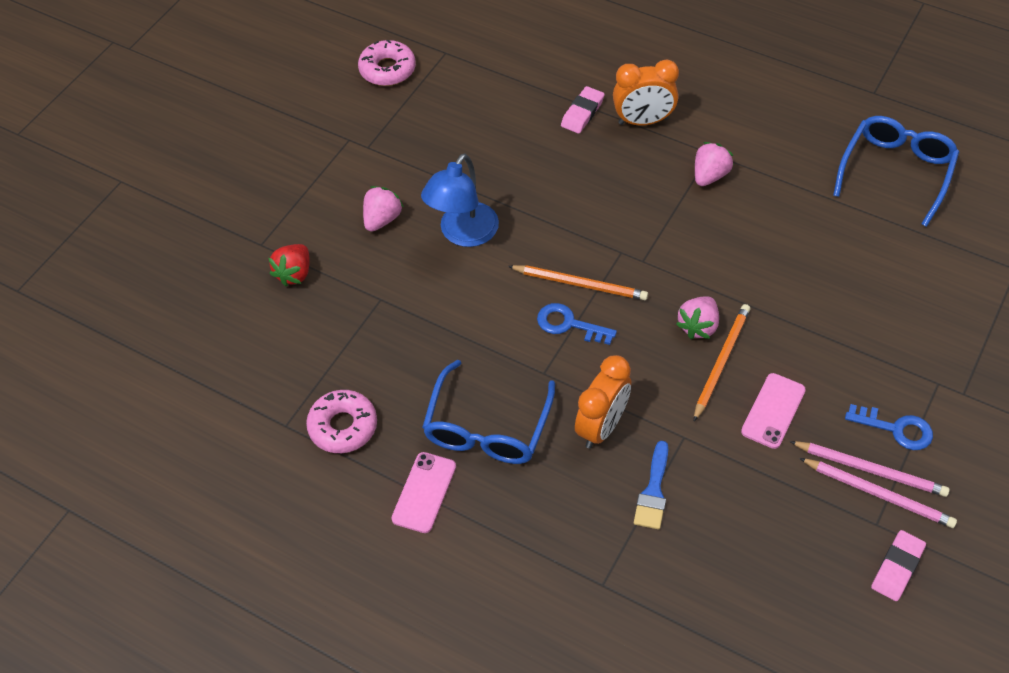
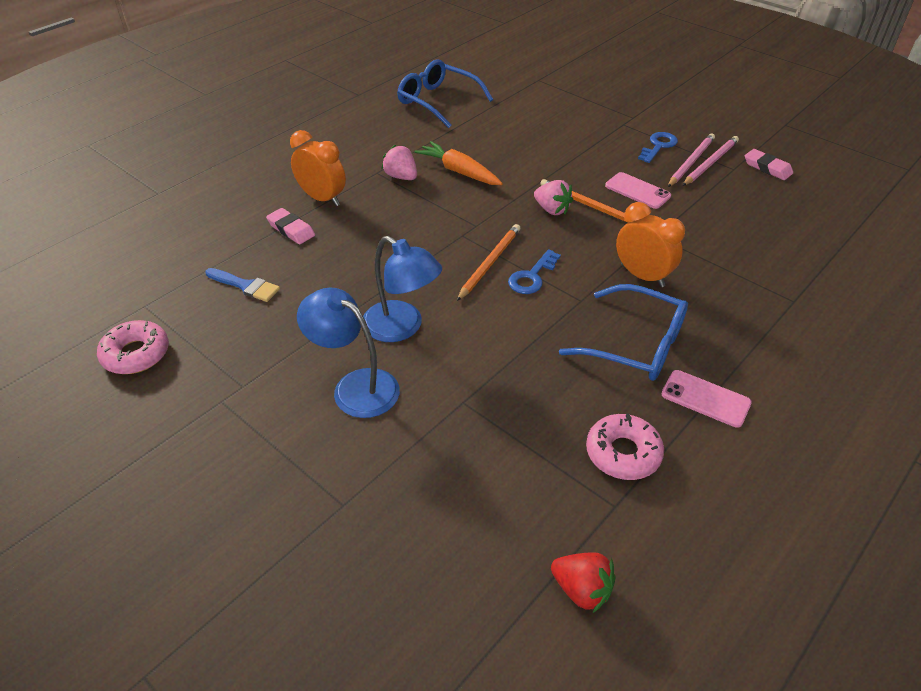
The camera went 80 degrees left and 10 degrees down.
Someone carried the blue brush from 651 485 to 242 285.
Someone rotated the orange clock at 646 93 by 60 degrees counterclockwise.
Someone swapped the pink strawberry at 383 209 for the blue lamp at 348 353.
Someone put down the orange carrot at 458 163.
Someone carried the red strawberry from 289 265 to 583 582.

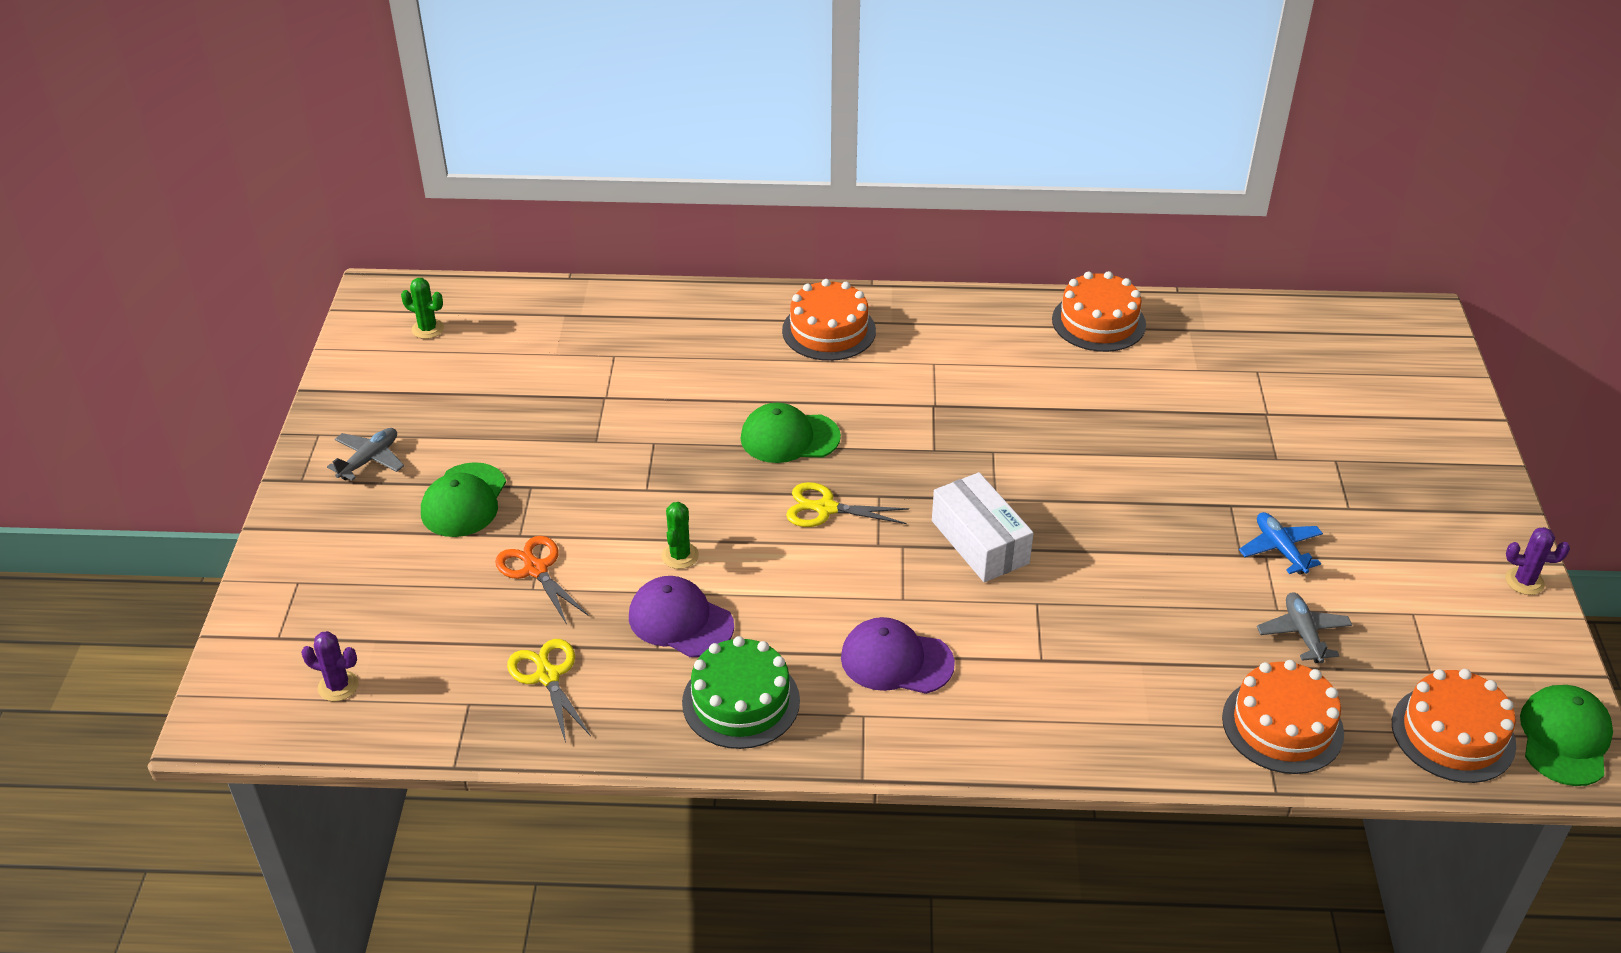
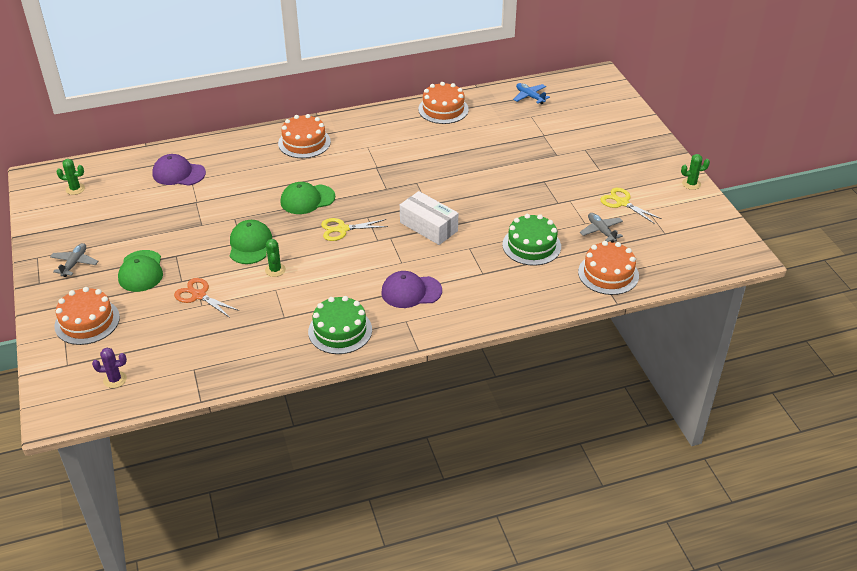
The camera went 20 degrees left and 0 degrees up.
Someone carried the orange cake from 1454 726 to 87 316.
Someone carried the purple cap from 681 616 to 179 170.
Someone carried the green cap from 1566 735 to 251 242.
Someone put down the green cake at 532 240.
Someone carried the blue plane from 1281 543 to 531 93.
Someone carried the yellow scissors from 549 691 to 631 206.
Someone repainted the purple cactus at 1537 561, which became the green cactus at 695 172.

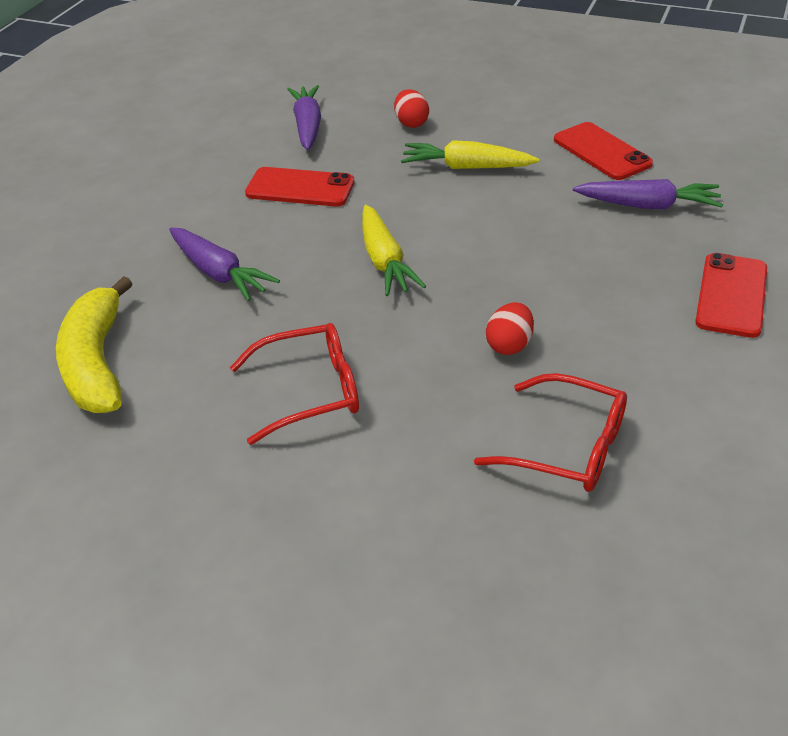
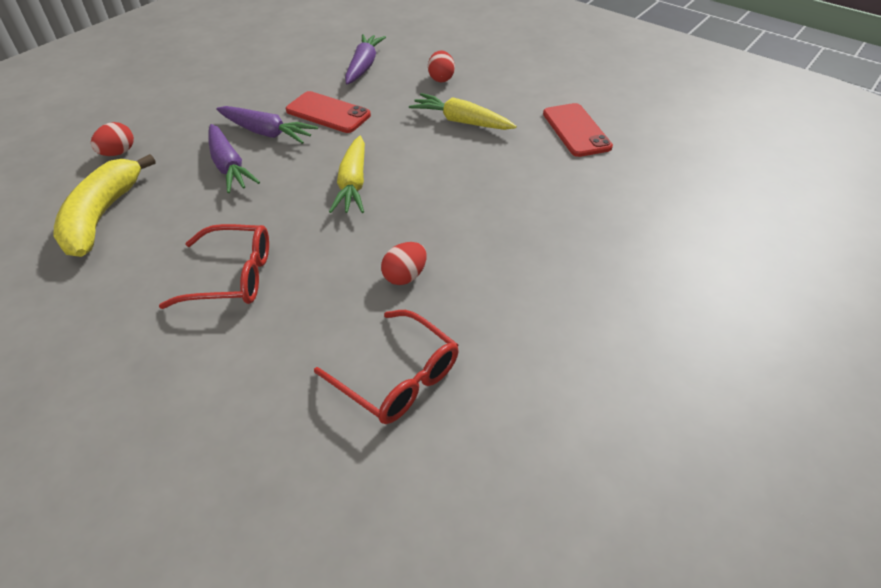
The camera went 15 degrees right and 5 degrees up.
Someone put down the red egg at 112 139.
Someone carried the purple carrot from 648 194 to 267 125.
Someone took away the red phone at 731 295.

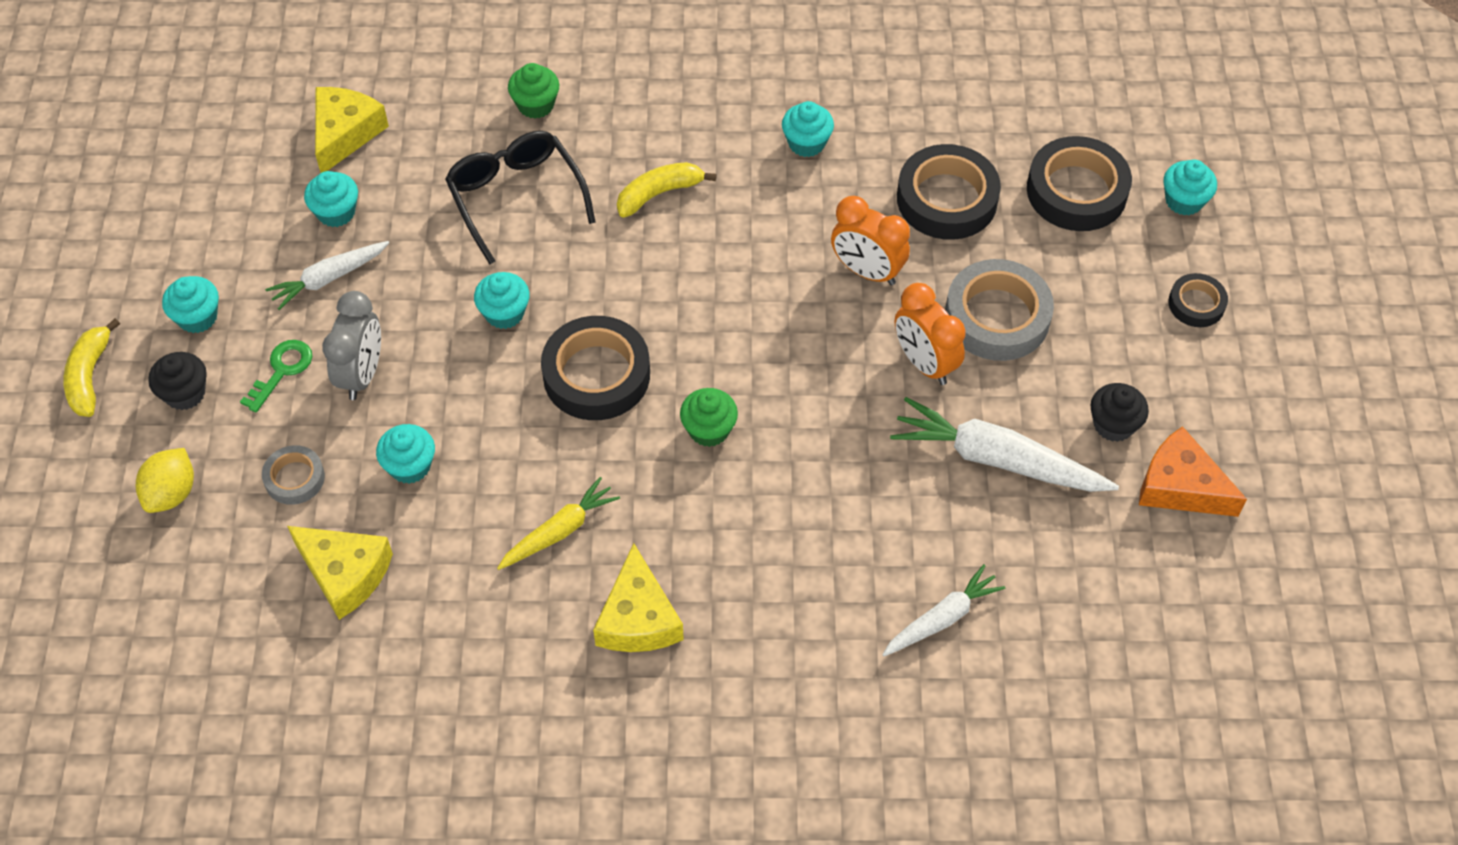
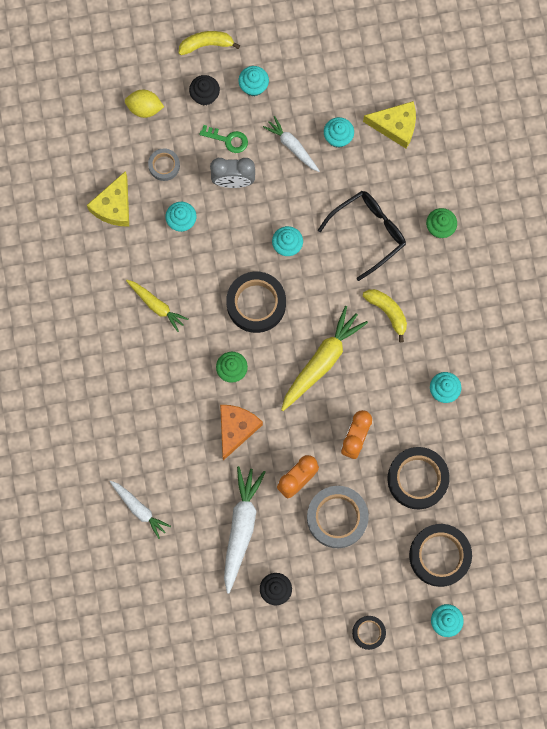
The camera went 80 degrees right and 20 degrees up.
Someone carried the orange cheese from 1193 471 to 241 433.
Someone put down the yellow carrot at 324 358.
Someone took away the yellow cheese at 638 597.

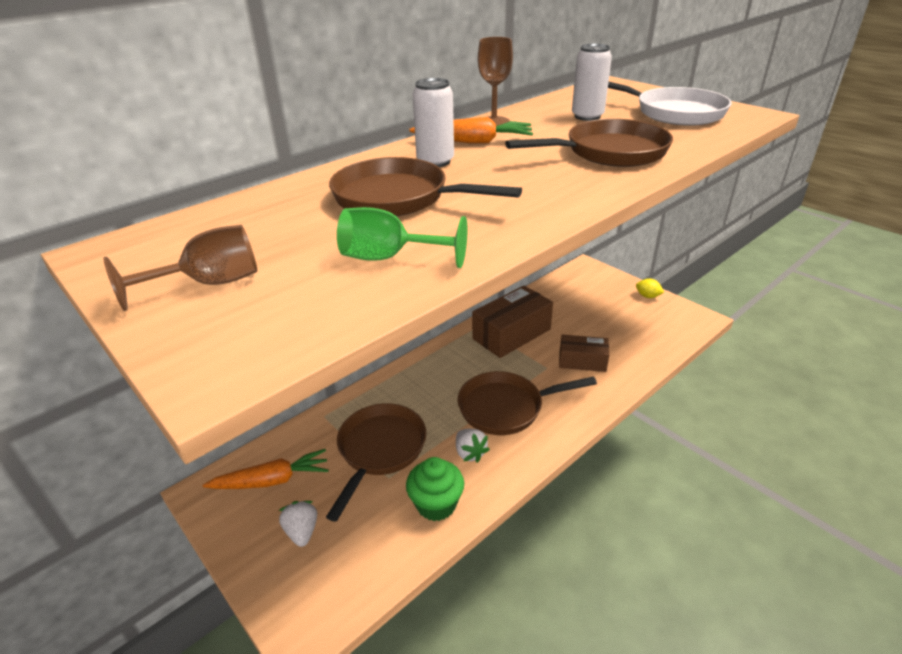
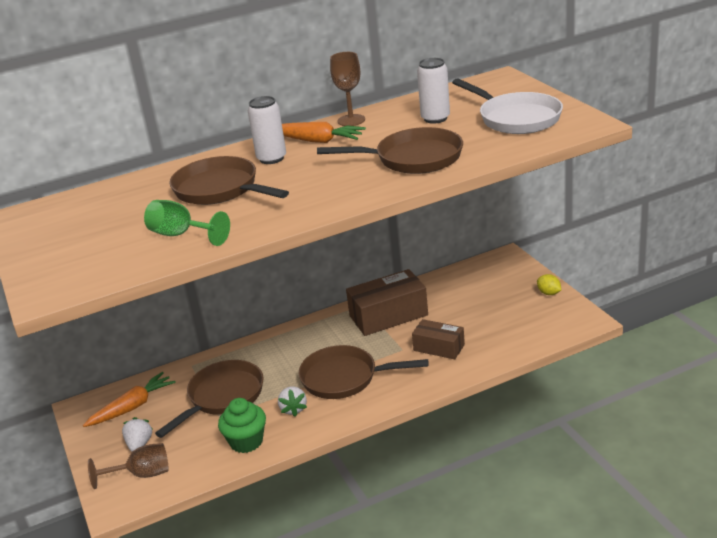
The camera went 20 degrees right and 5 degrees down.
Someone rotated the orange carrot at 266 469 by 45 degrees counterclockwise.
Someone carried the brown goblet from 180 268 to 128 466.

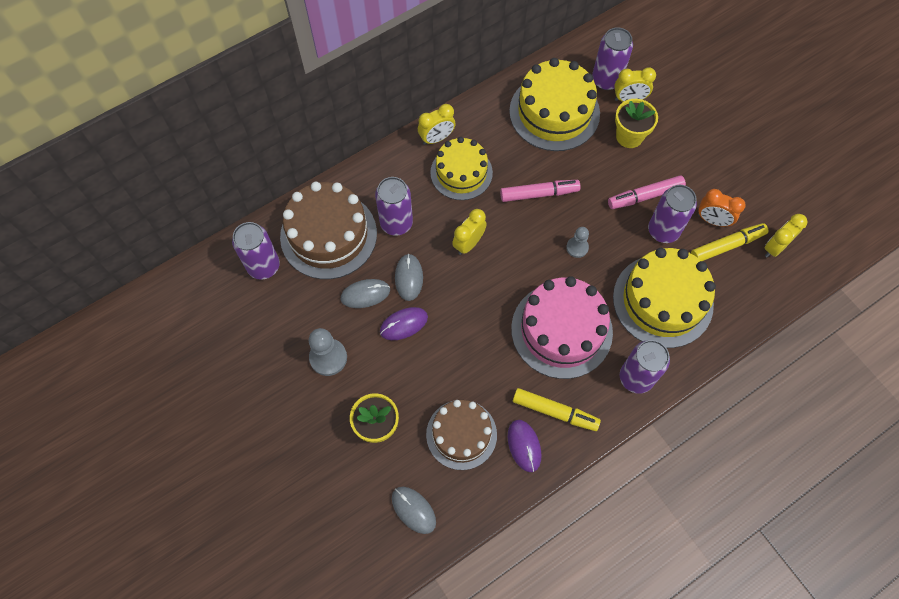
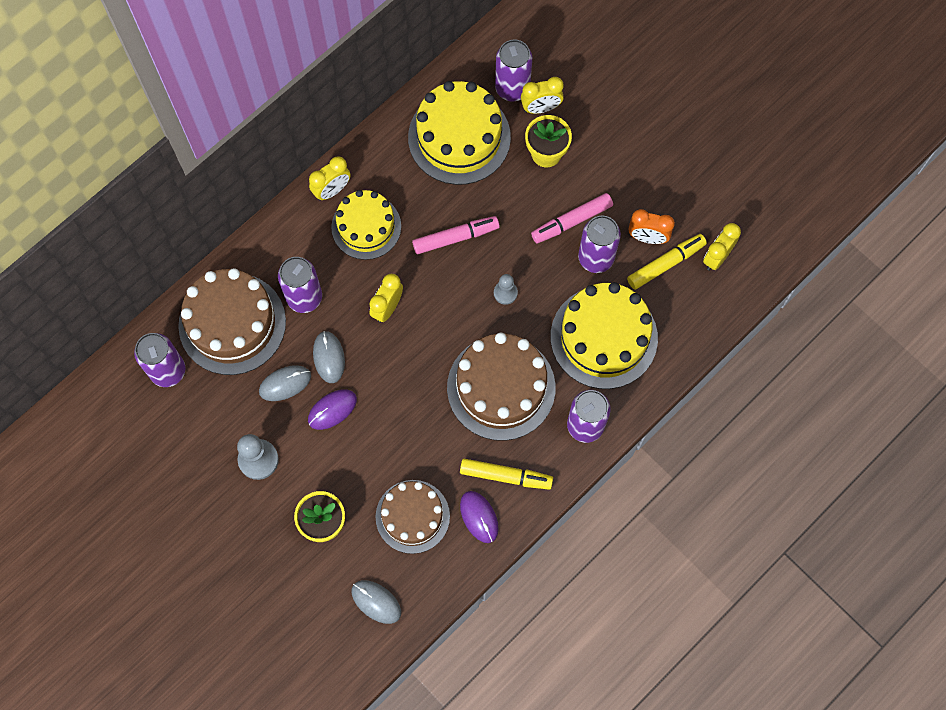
The camera went 10 degrees left and 5 degrees up.
Someone repainted the pink cake at 562 327, which became the brown cake at 501 386.

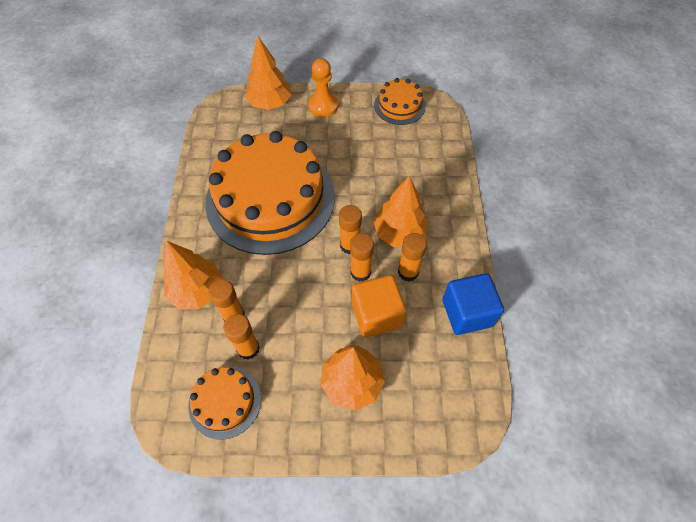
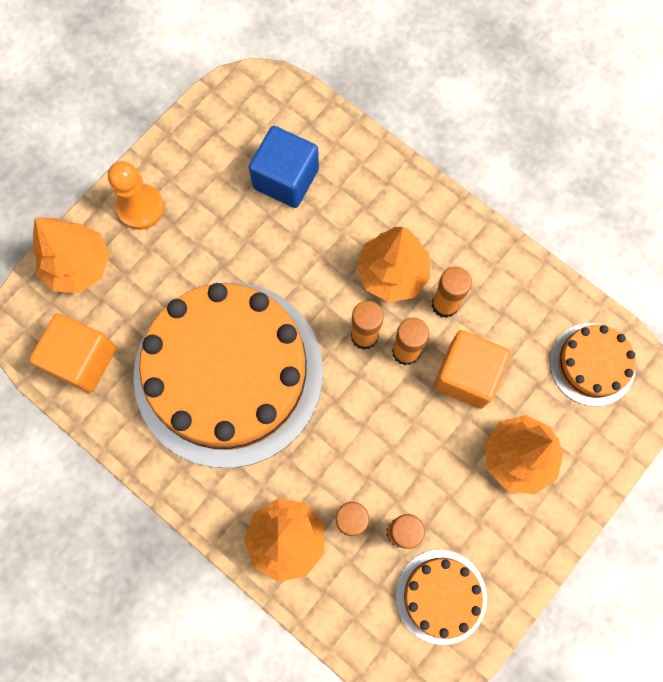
The camera went 50 degrees left and 15 degrees up.
Someone put down the orange cube at 72 353.
Someone carried the blue cube from 473 304 to 284 167.
Someone carried the orange cake from 400 101 to 593 364.

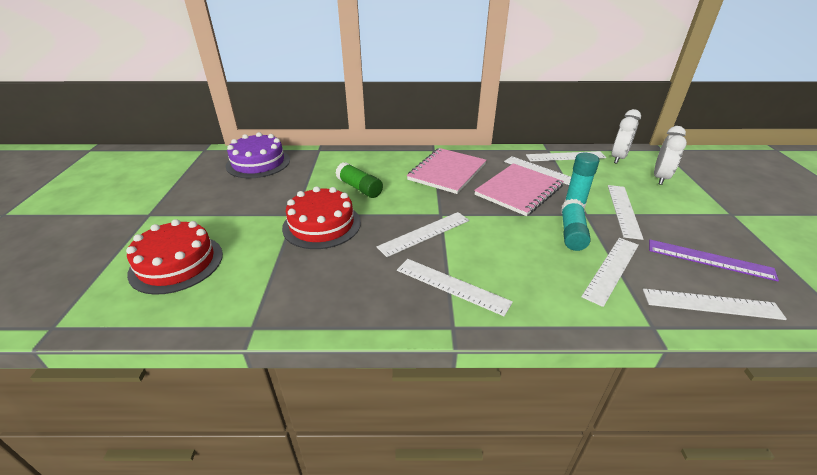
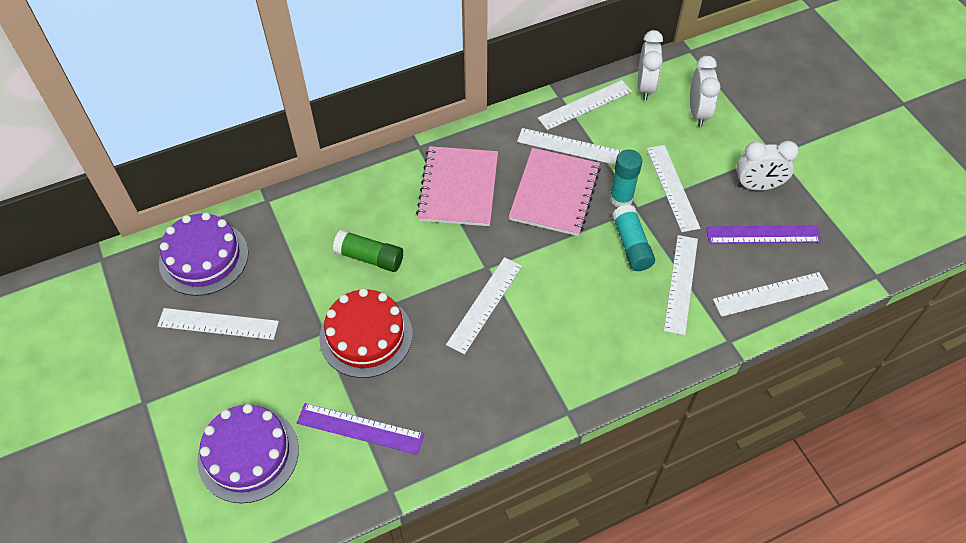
The camera went 25 degrees left and 20 degrees up.
Someone carried the white ruler from 455 287 to 218 324.
Someone repainted the red cake at 174 257, which became the purple cake at 248 453.
Someone put down the purple ruler at 360 429.
Someone put down the white clock at 767 166.

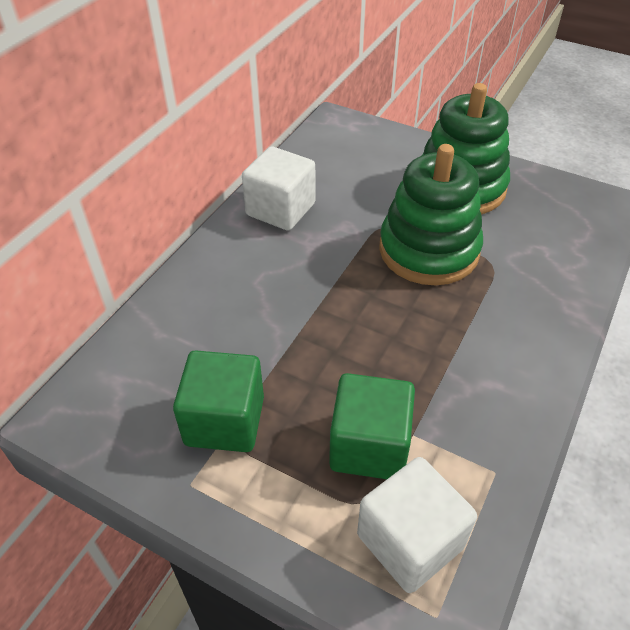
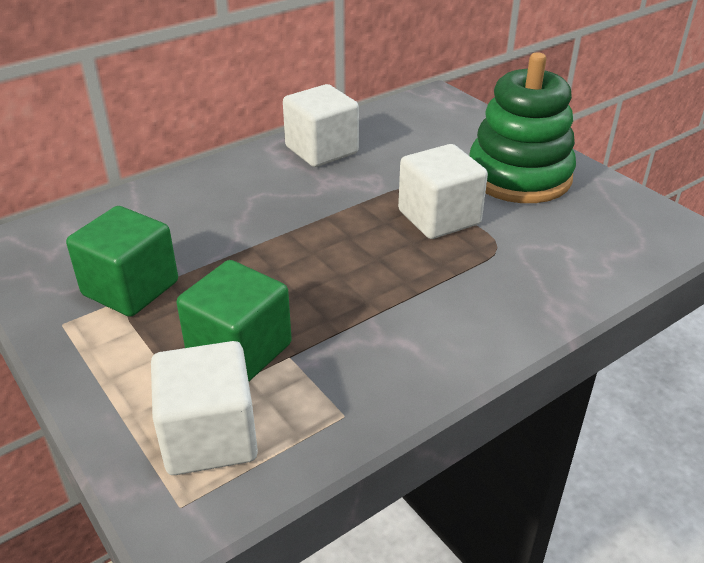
The camera went 25 degrees right and 10 degrees down.
Someone swapped the green stacking toy at 431 214 for the white cube at 443 191.

